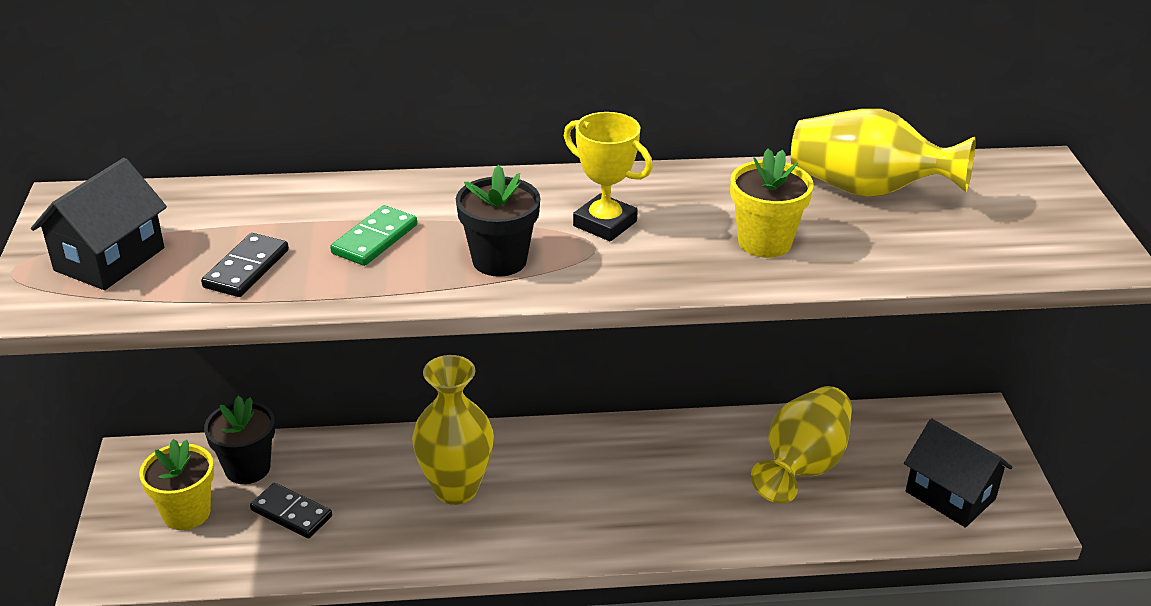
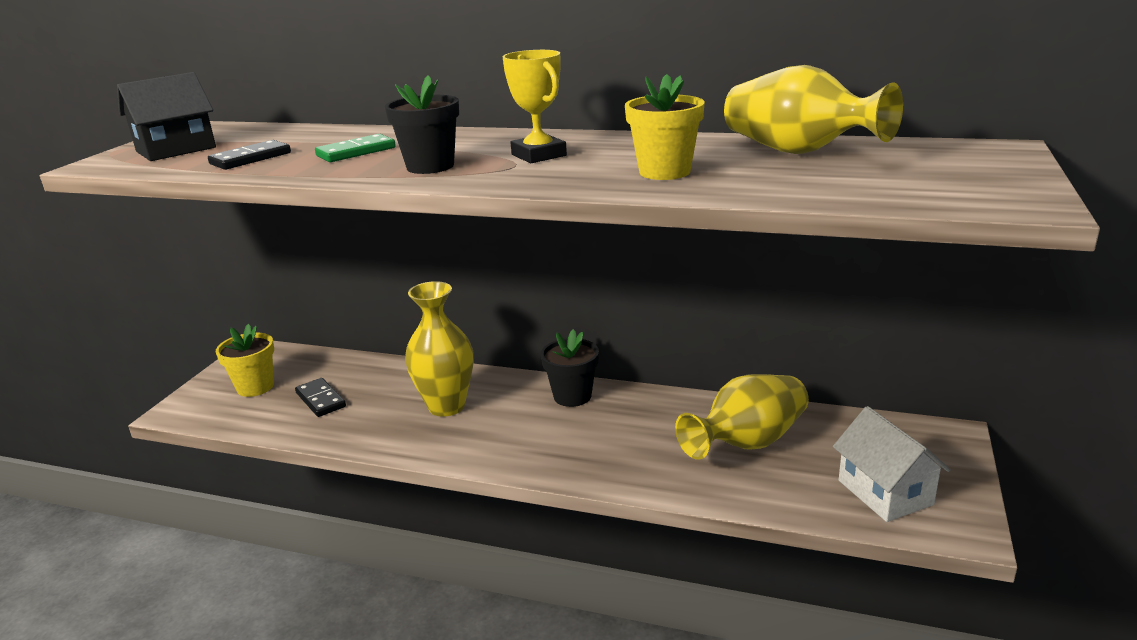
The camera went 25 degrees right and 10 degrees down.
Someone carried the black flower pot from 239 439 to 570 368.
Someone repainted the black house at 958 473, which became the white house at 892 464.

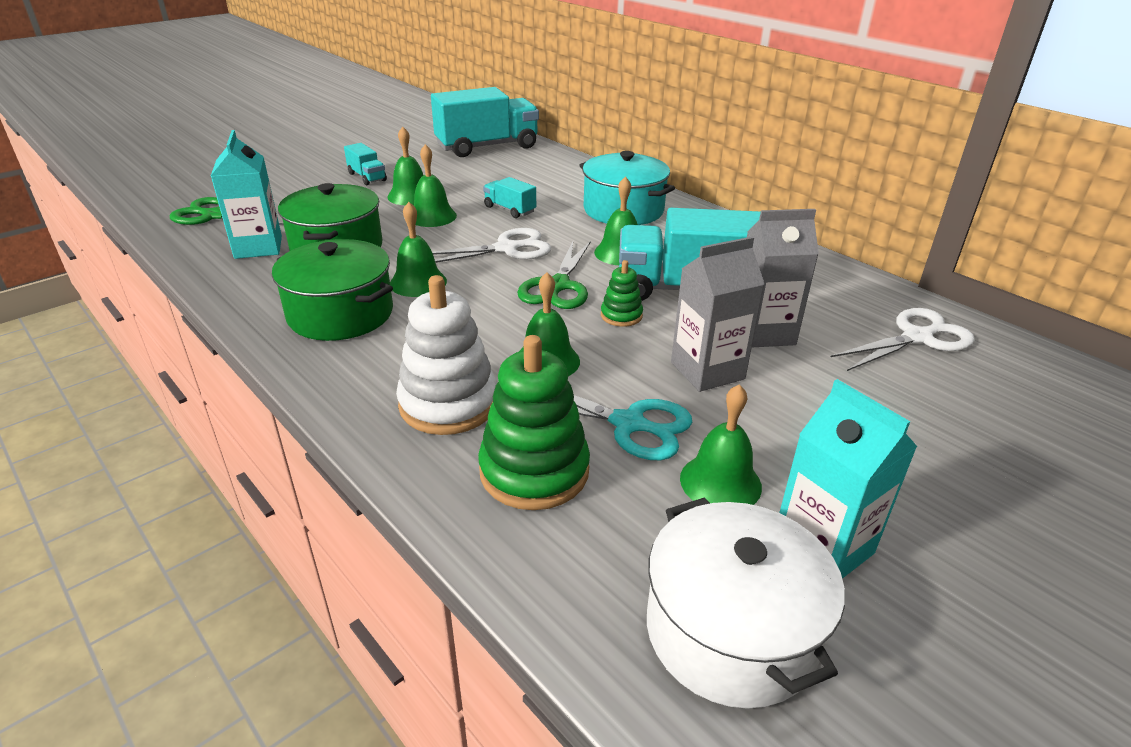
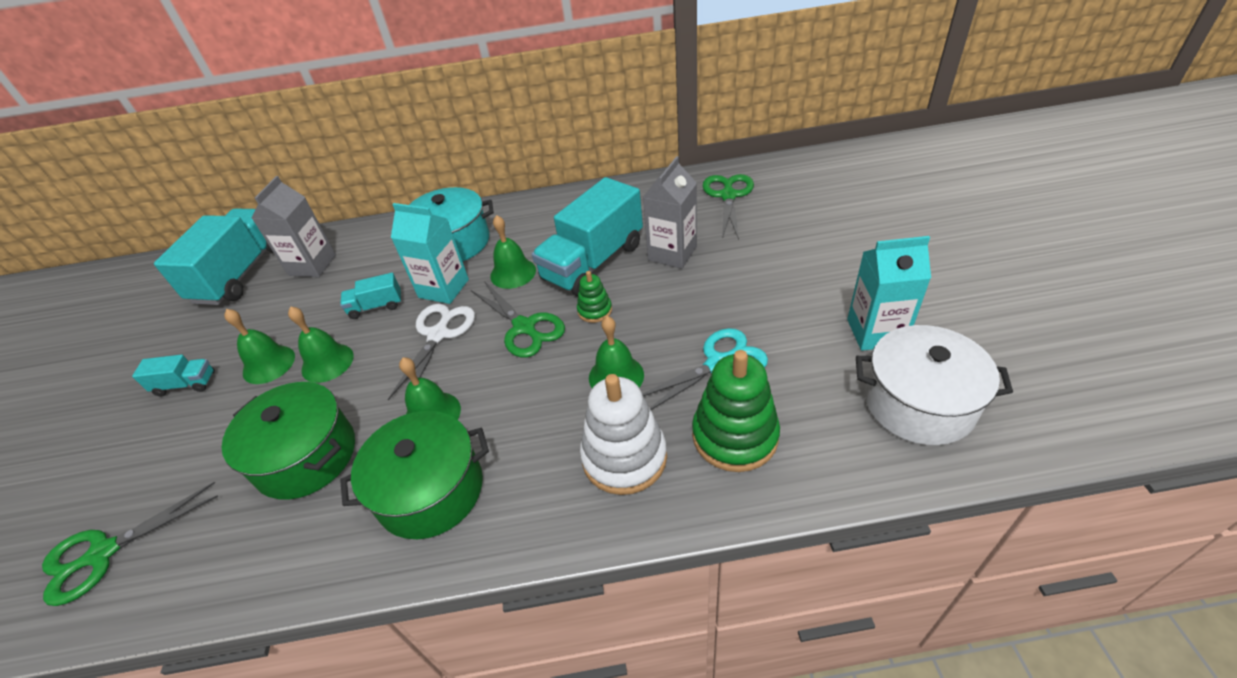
The camera went 50 degrees left and 10 degrees up.
Someone carried the grey carton from 718 314 to 294 226.
Someone carried the turquoise carton from 246 194 to 430 253.
Someone repainted the white scissors at 903 339, which became the green scissors at 728 207.
Someone took away the green bell at 721 444.

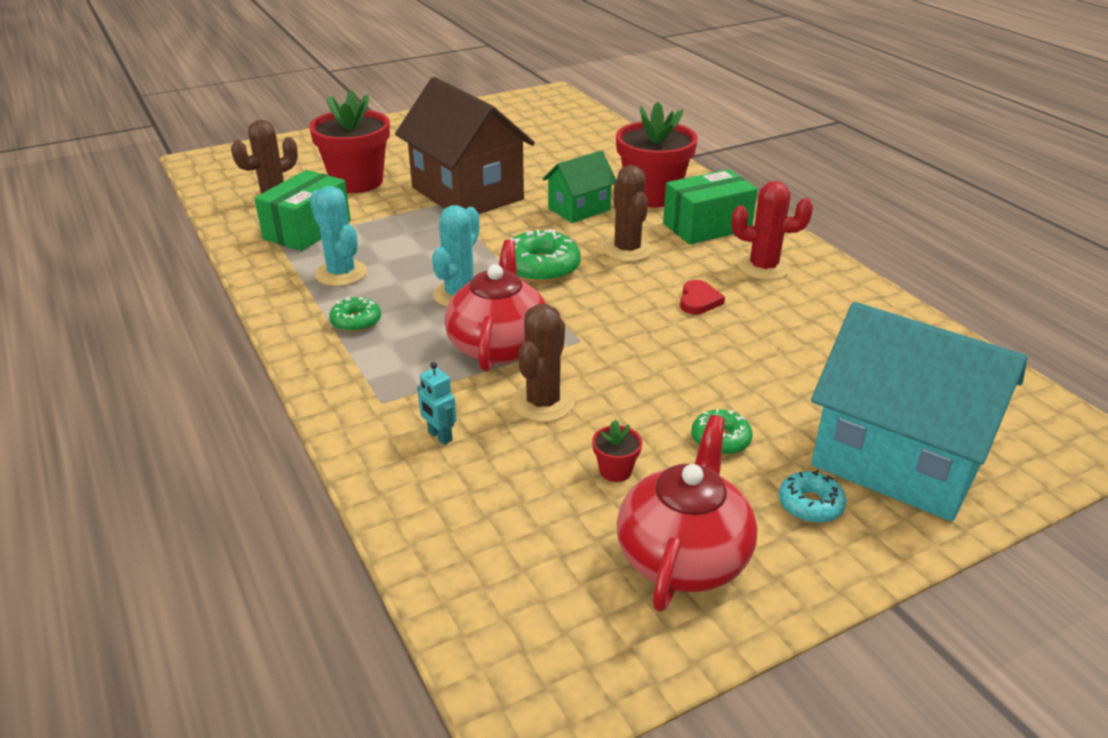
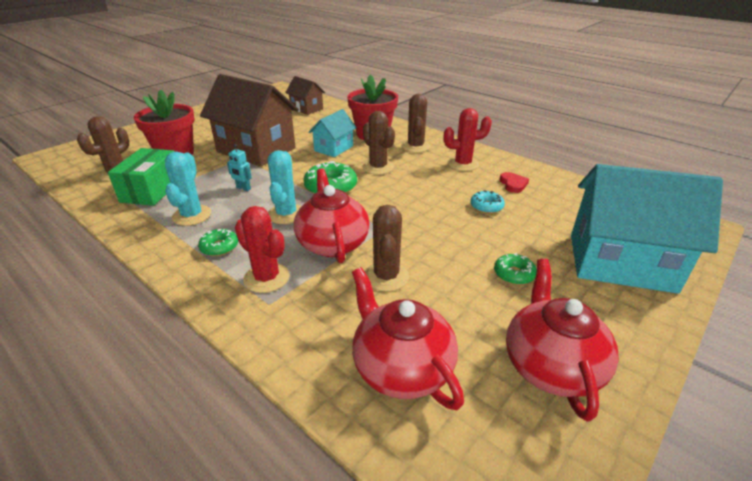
The camera went 20 degrees left and 0 degrees up.
Someone rotated the turquoise cactus at 338 236 by 60 degrees clockwise.
Someone carried the turquoise robot from 436 403 to 239 167.
Someone put down the red cactus at 262 249.
Someone put down the brown house at 305 95.
Someone repainted the green house at 580 187, which became the turquoise house at 333 133.
Someone put down the red teapot at 408 338.
Someone swapped the green box at 710 207 for the brown cactus at 415 123.
Someone carried the turquoise donut from 812 496 to 487 202.
Someone carried the red heart from 702 297 to 514 182.
Someone took away the red flower pot at 617 451.

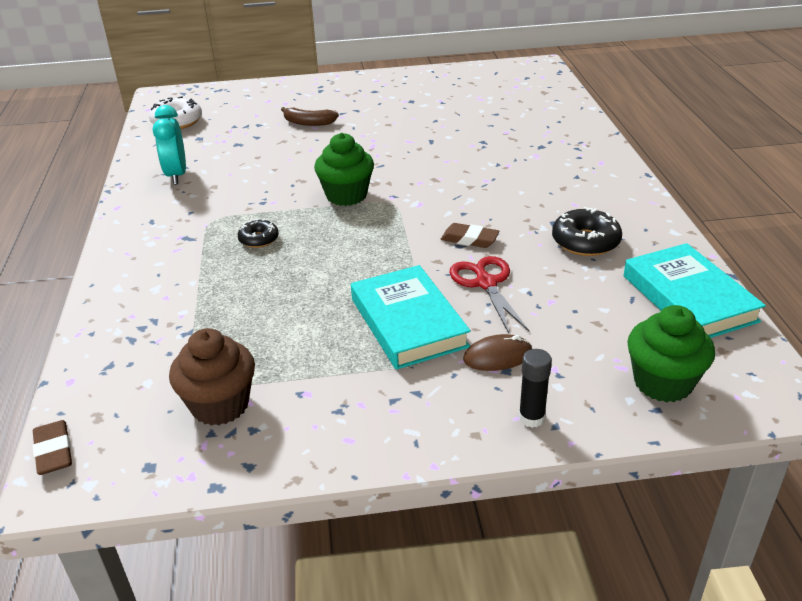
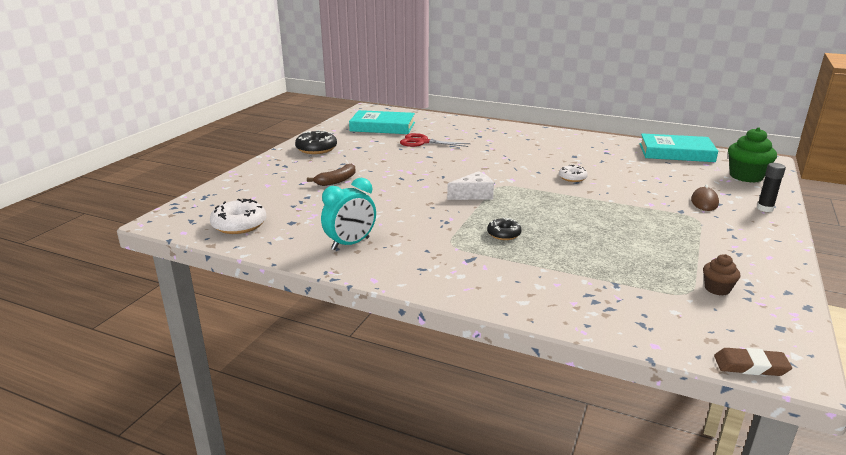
The camera went 60 degrees left and 10 degrees down.
Someone carried the black donut from 587 231 to 316 142.
Someone rotated the turquoise clock at 169 145 by 60 degrees counterclockwise.
Someone carried the turquoise book from 411 317 to 382 122.
Someone carried the red scissors from 489 294 to 435 140.
Someone swapped the green cupcake at 344 169 for the white cheese at 470 185.
Someone swapped the brown eraser at 470 235 for the white donut at 573 173.
Someone scaled the brown cupcake at 212 377 by 0.55.

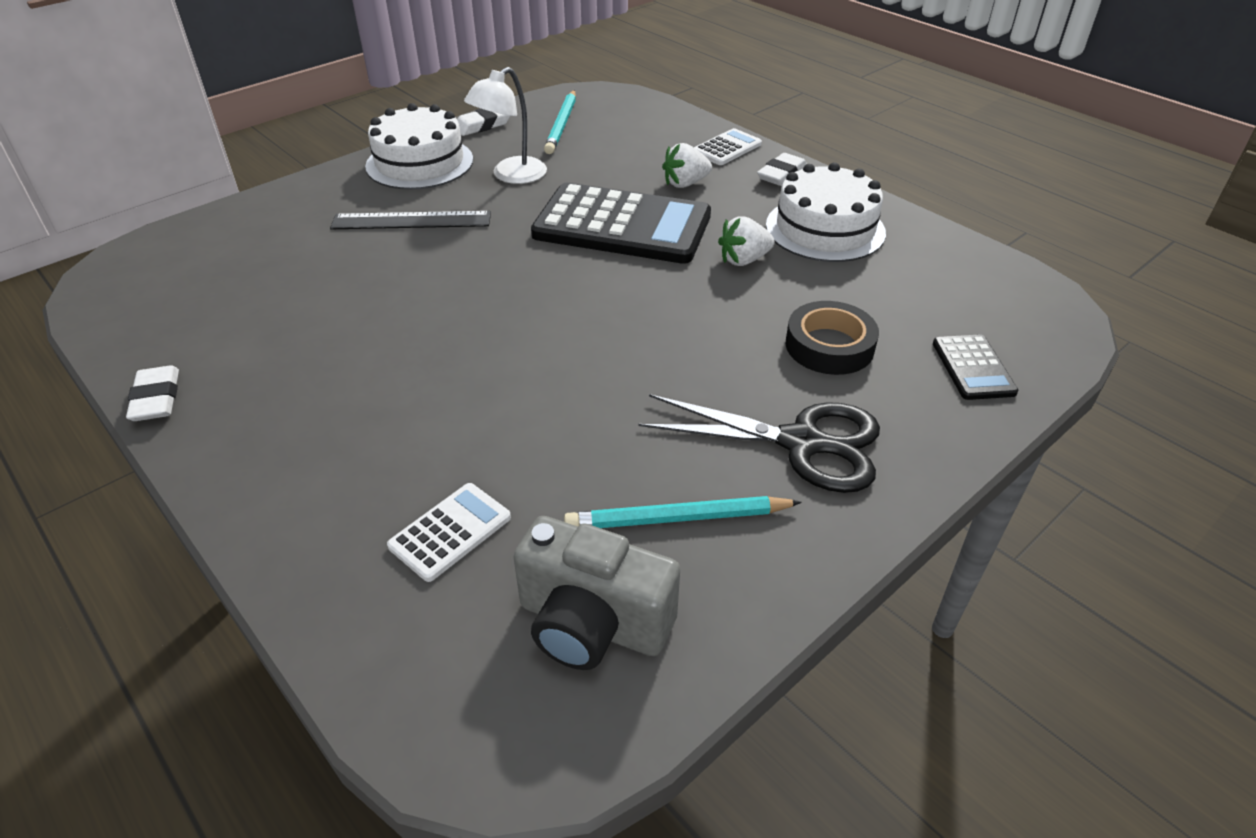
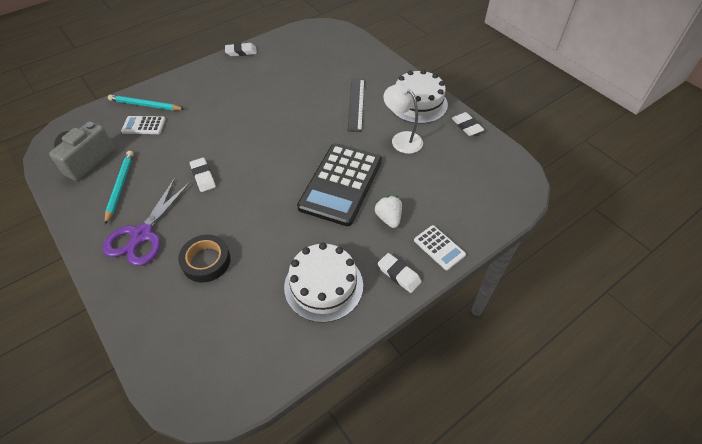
The camera went 95 degrees right and 10 degrees up.
Someone repainted the black scissors at 759 443, which became the purple scissors at 147 222.
Someone carried the turquoise pencil from 560 122 to 146 102.
Someone rotated the white calculator at 449 532 by 135 degrees clockwise.
Someone put down the white eraser at 203 175.
Someone took away the white strawberry at 746 241.
Someone took away the black calculator at 975 367.

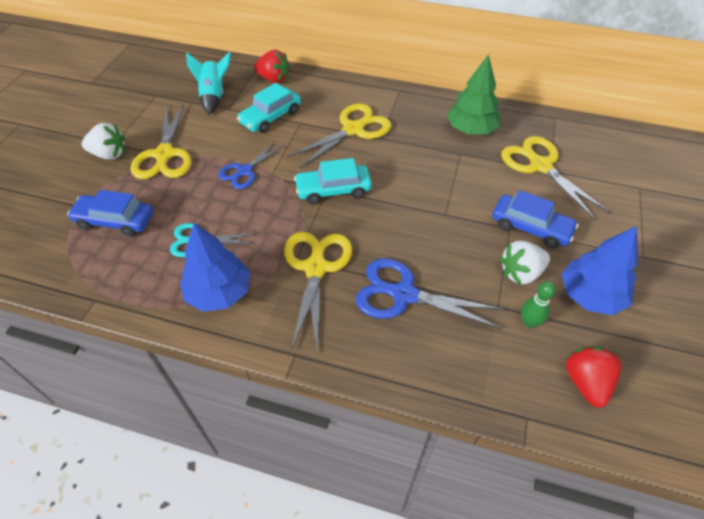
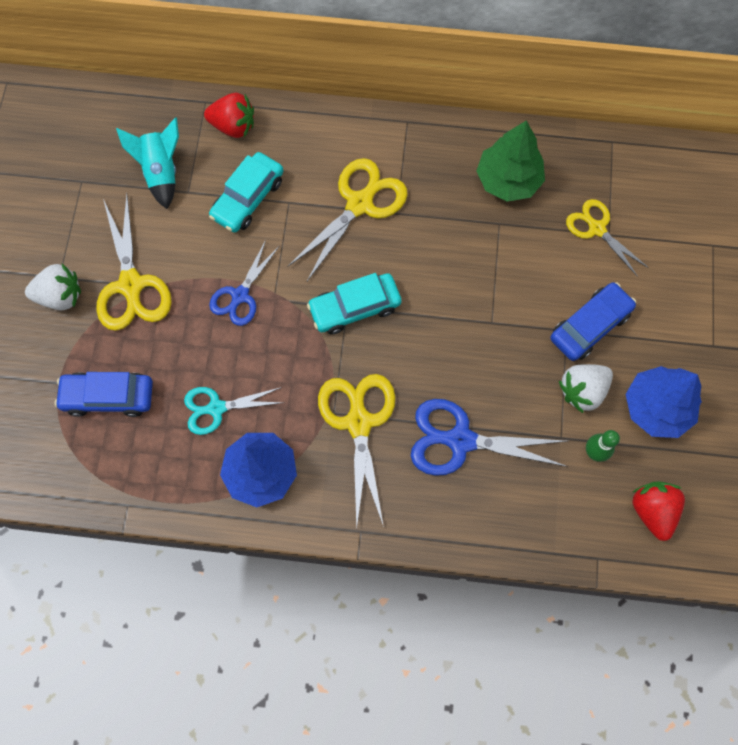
The camera went 10 degrees left and 20 degrees up.
Someone rotated the blue car at 535 219 by 60 degrees counterclockwise.
Someone scaled the yellow scissors at 556 178 by 0.64.

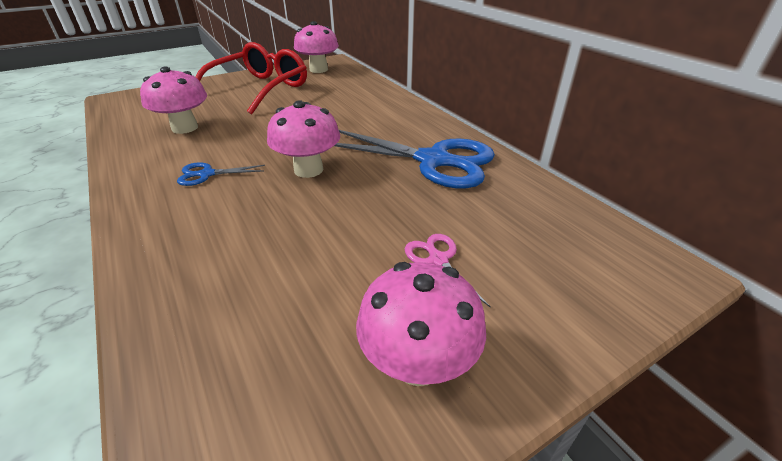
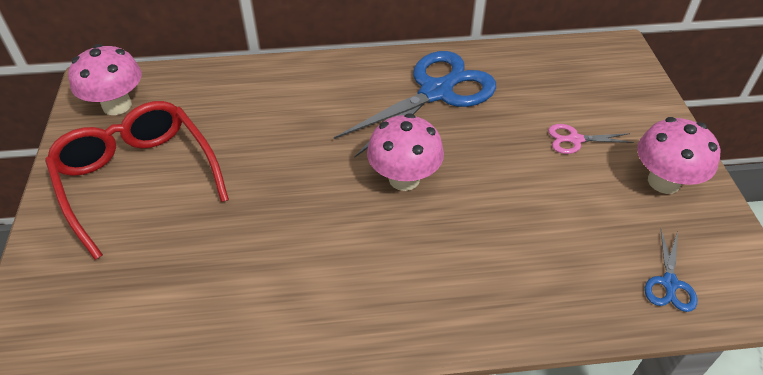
The camera went 65 degrees left and 10 degrees up.
Someone carried the blue scissors from 221 174 to 671 271.
Someone took away the pink mushroom at 173 100.

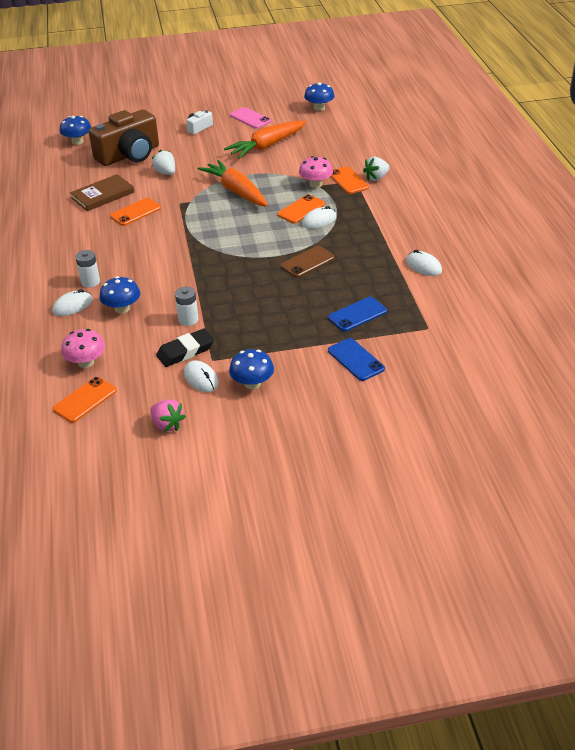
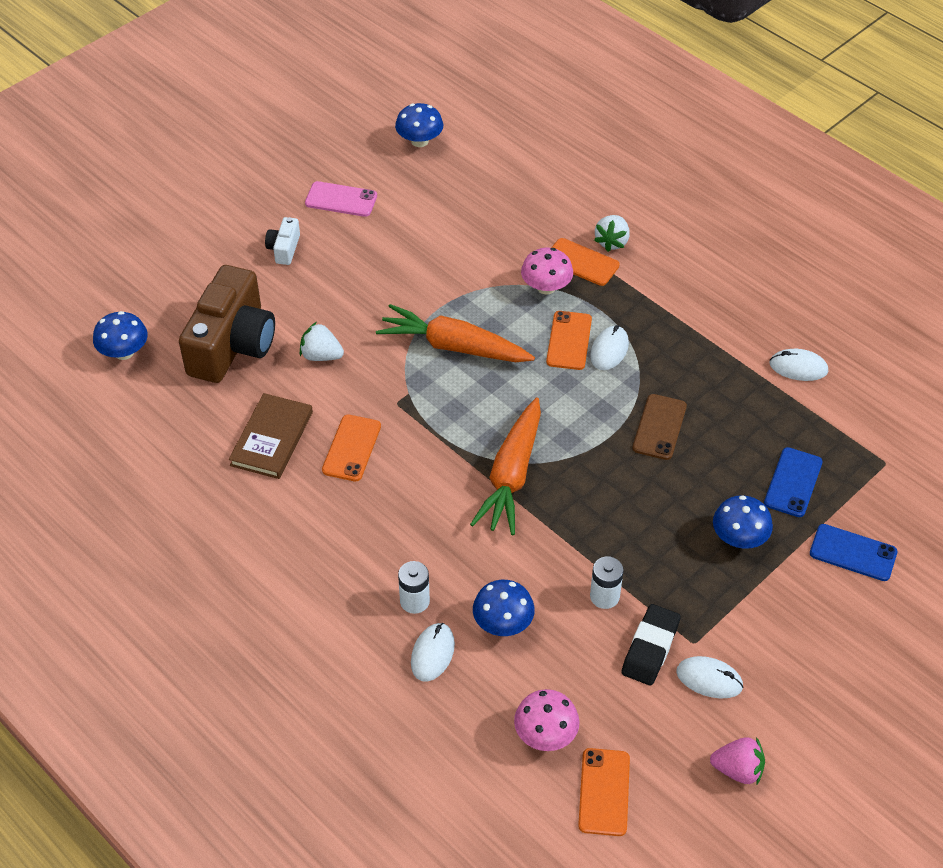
The camera went 35 degrees left and 10 degrees up.
Someone carried the orange carrot from 265 140 to 505 466.
Someone carried the blue mushroom from 251 369 to 743 522.

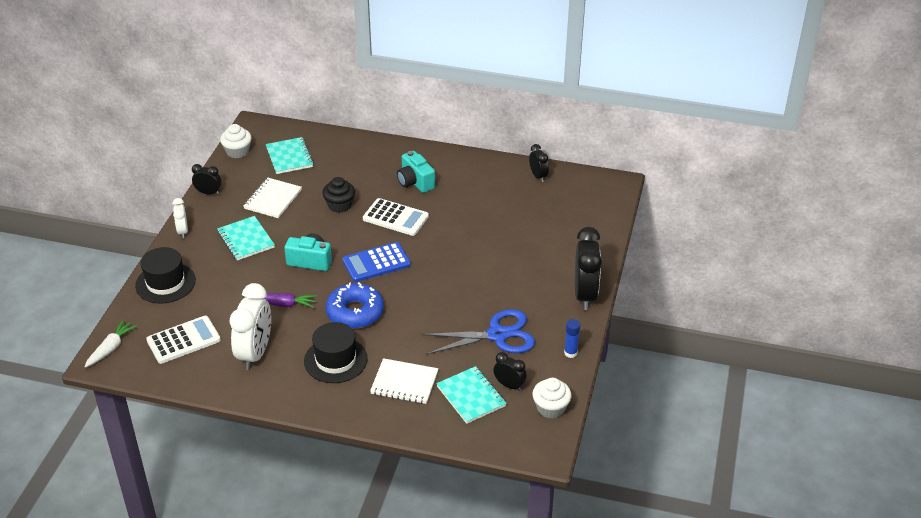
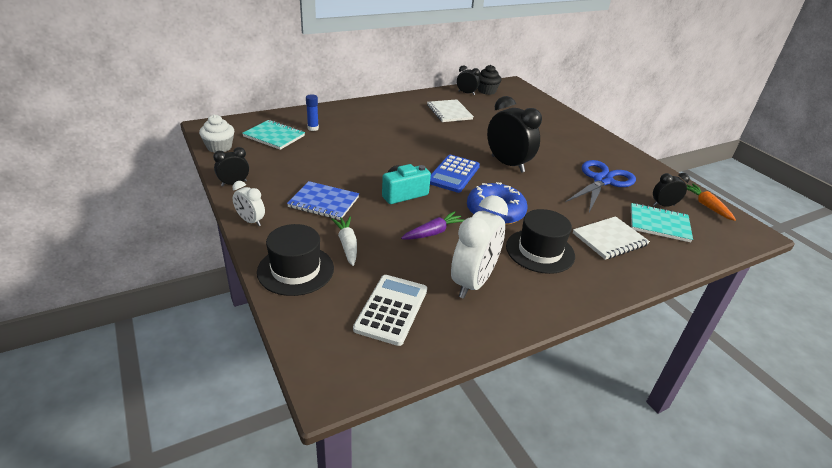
The camera went 45 degrees left and 5 degrees down.
Someone repainted the turquoise notebook at 246 238, which became the blue notebook at 323 200.
Someone carried the blue glue stick from 572 338 to 312 113.
Someone carried the white carrot from 110 344 to 344 241.
Someone carried the white notebook from 273 198 to 450 110.
Someone rotated the white clock at 250 326 by 60 degrees clockwise.
Someone carried the black cupcake from 338 195 to 489 80.
Someone carried the black clock from 588 268 to 514 134.
Someone swapped the white cupcake at 552 398 for the orange carrot at 711 202.
Someone took away the white calculator at 396 217.
Someone took away the turquoise camera at 416 172.

